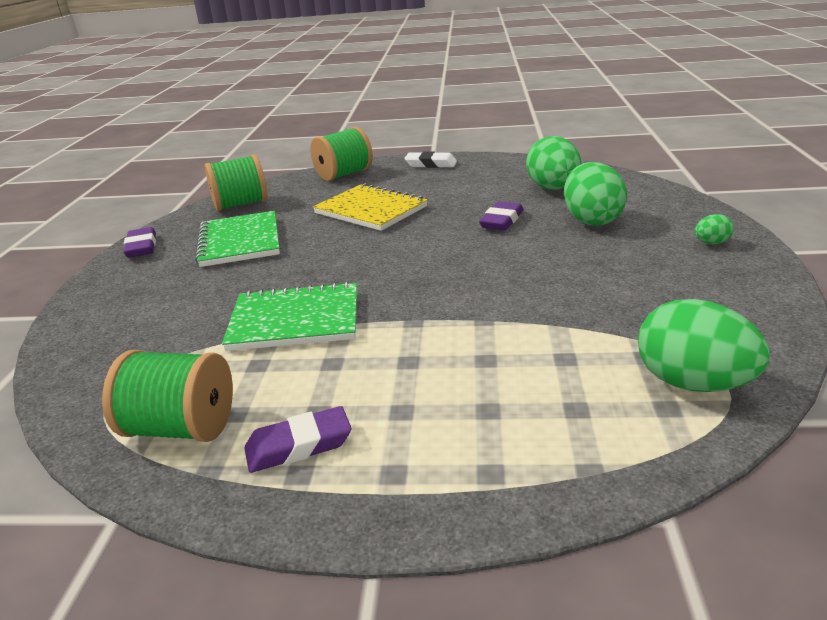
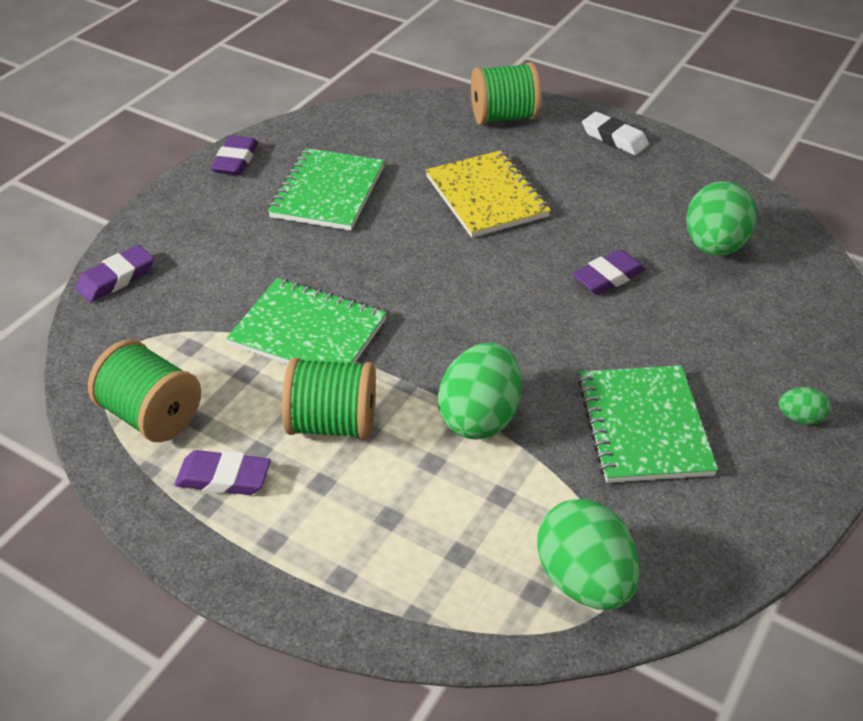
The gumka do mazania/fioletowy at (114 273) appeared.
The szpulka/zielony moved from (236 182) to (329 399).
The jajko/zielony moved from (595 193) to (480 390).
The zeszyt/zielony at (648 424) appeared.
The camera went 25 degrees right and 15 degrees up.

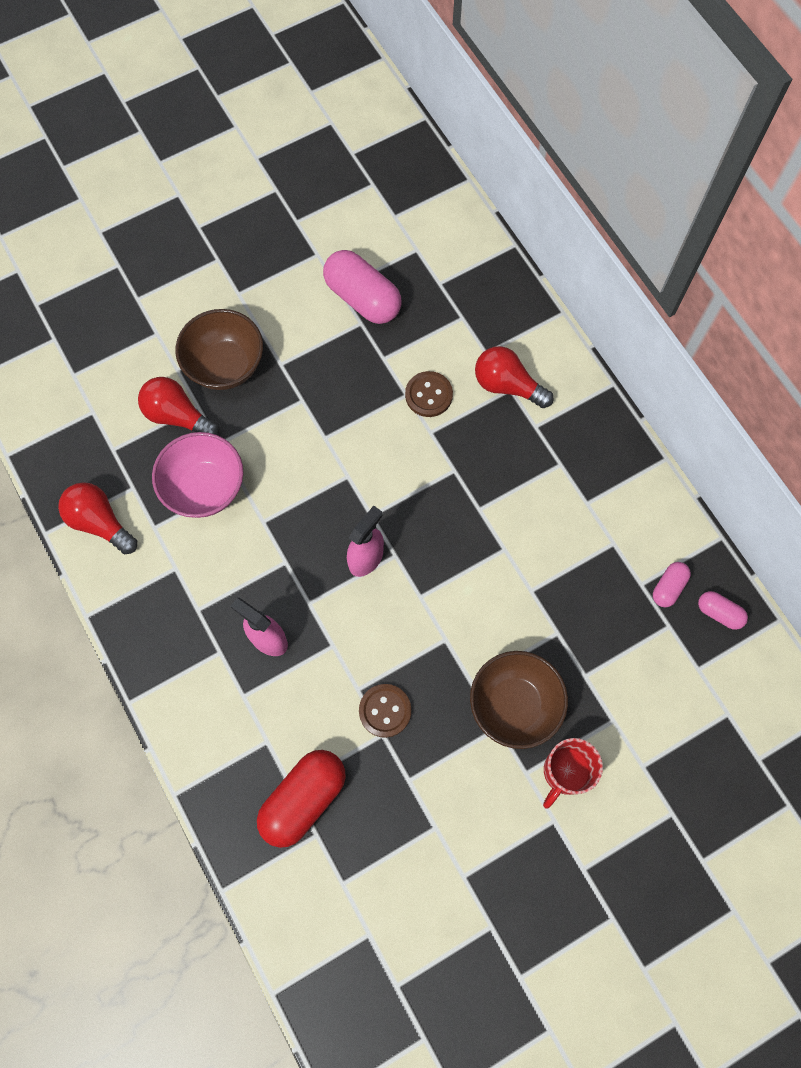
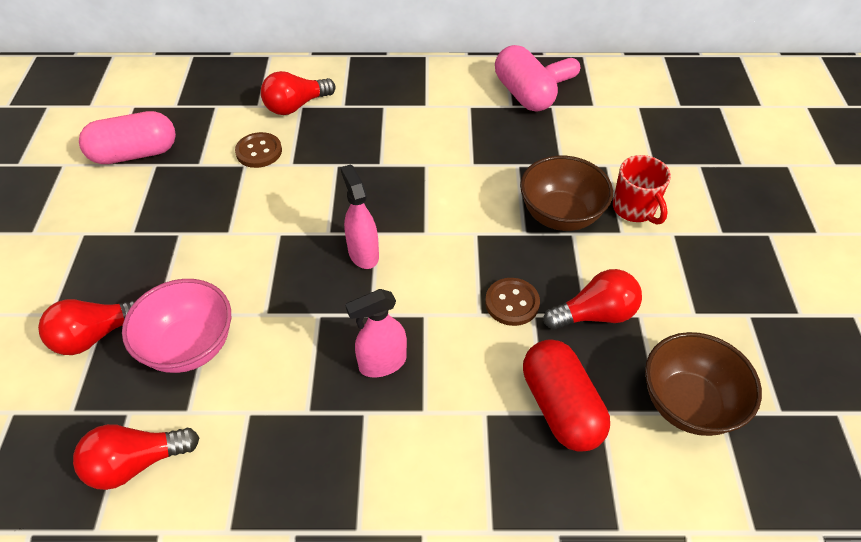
The kapsułka/różowy at (672 585) changed to 1.96 times the size.
The żarówka/czerwony at (592 299) appeared.
The miska/brązowy moved from (219 349) to (703 384).
The camera went 60 degrees left and 20 degrees down.

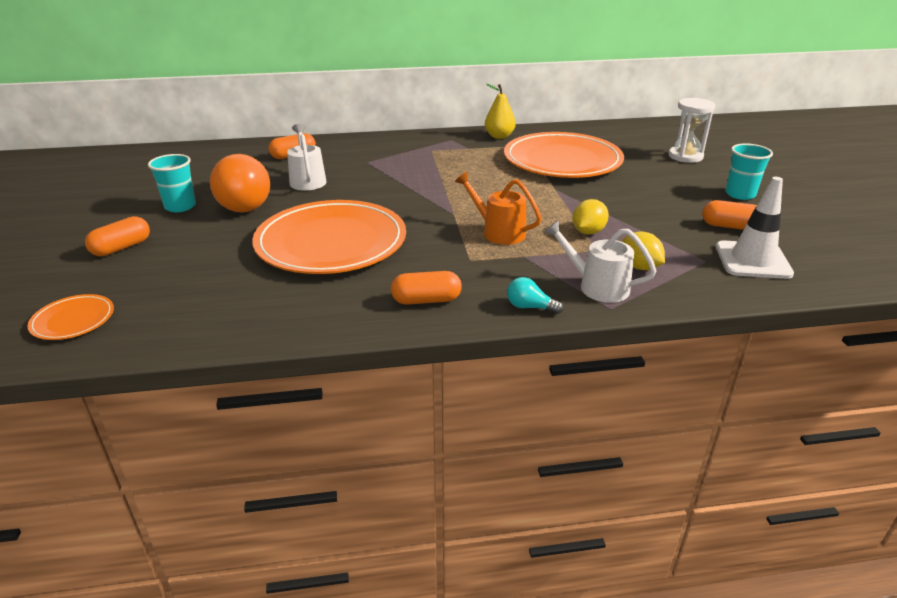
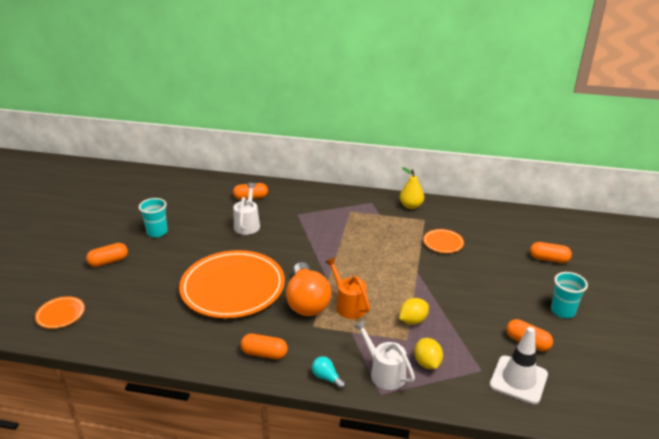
The żarówka/pomarańczowy moved from (240 183) to (308 289).
The talerz/pomarańczowy at (564 155) changed to 0.43 times the size.
The klepsydra/biały at (692 130) was replaced by the kapsułka/pomarańczowy at (551 252).
The camera went 20 degrees right and 0 degrees up.

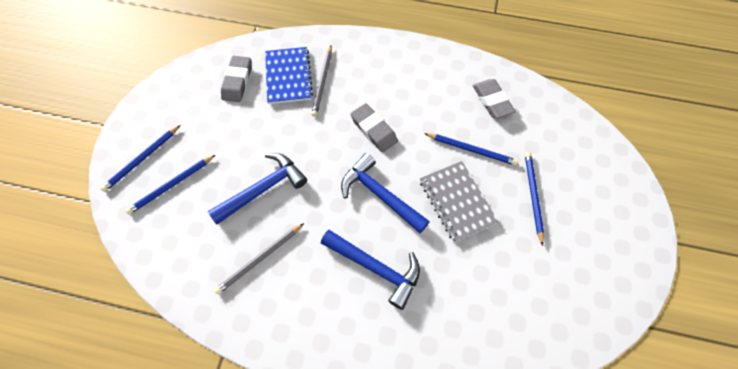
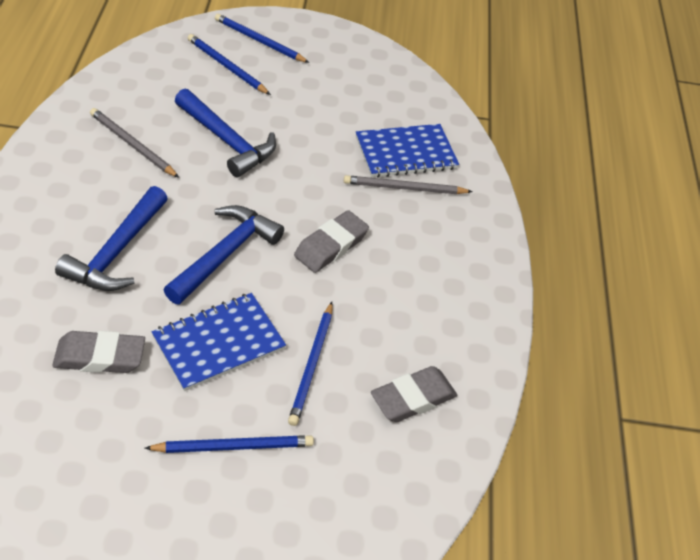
The gumka do mazania/szary moved from (236 79) to (98 352).
The zeszyt/szary at (459 201) became the zeszyt/niebieski at (219 342).
The camera went 75 degrees right and 15 degrees down.

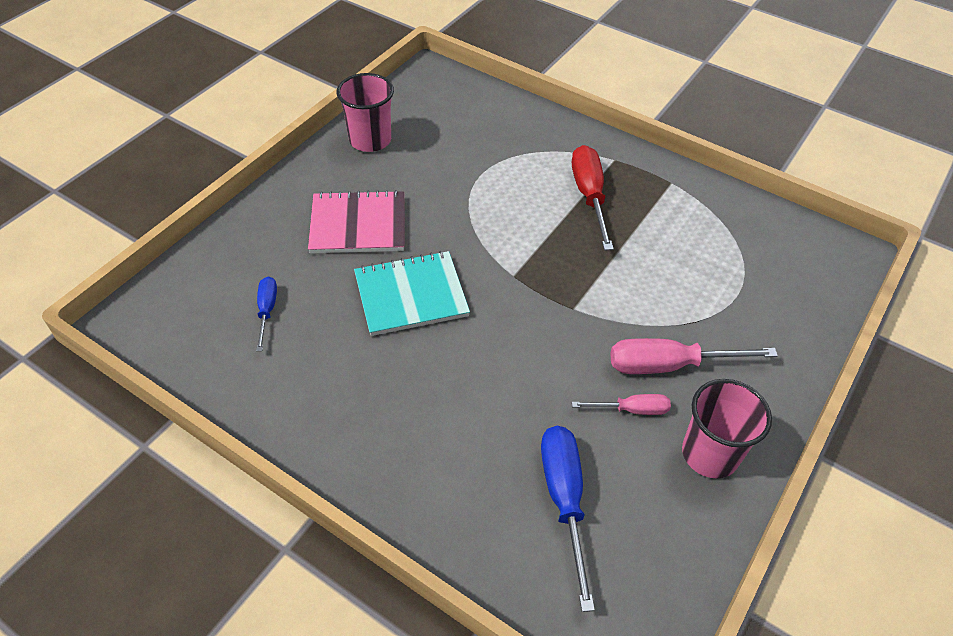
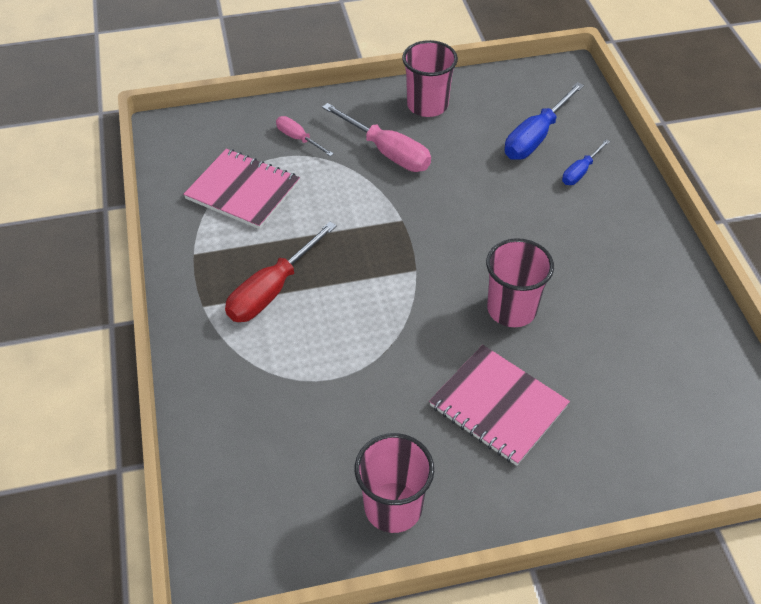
The zeszyt/różowy at (241 189) appeared.
The śrubokręt/różowy moved from (621 404) to (305 136).
The zeszyt/turkusowy at (412 293) was replaced by the szklanka/różowy at (520 282).
The śrubokręt/niebieski moved from (266 314) to (586 162).
The camera went 135 degrees left and 0 degrees up.

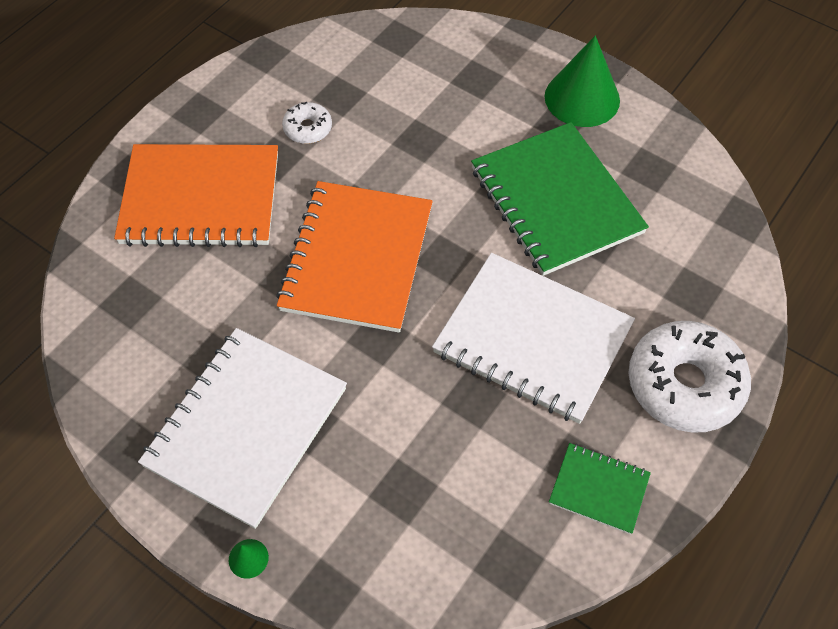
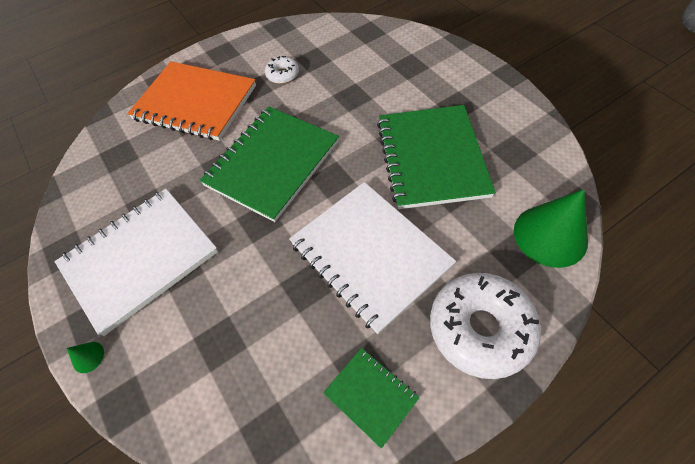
The zeszyt/pomarańczowy at (354 257) became the zeszyt/zielony at (269 164).
The stożek/zielony moved from (582 81) to (551 228).
The camera went 25 degrees right and 0 degrees up.

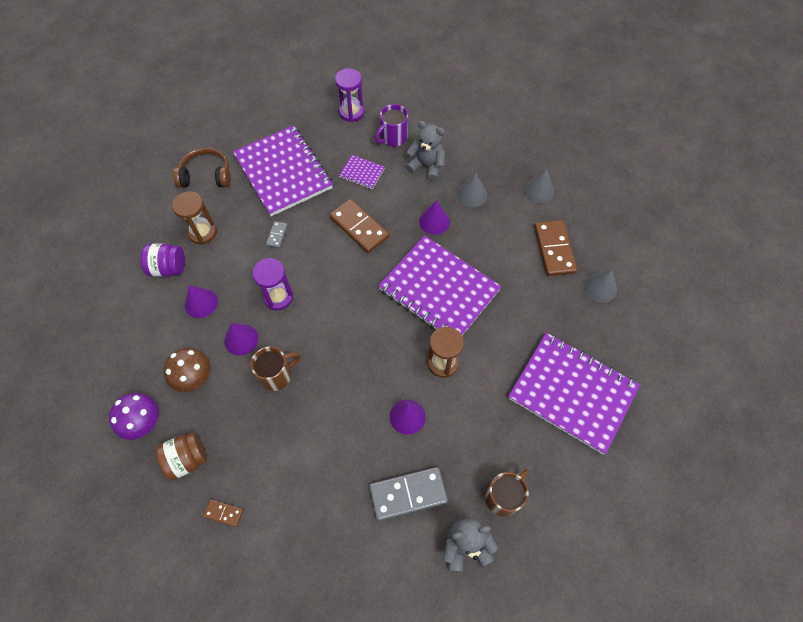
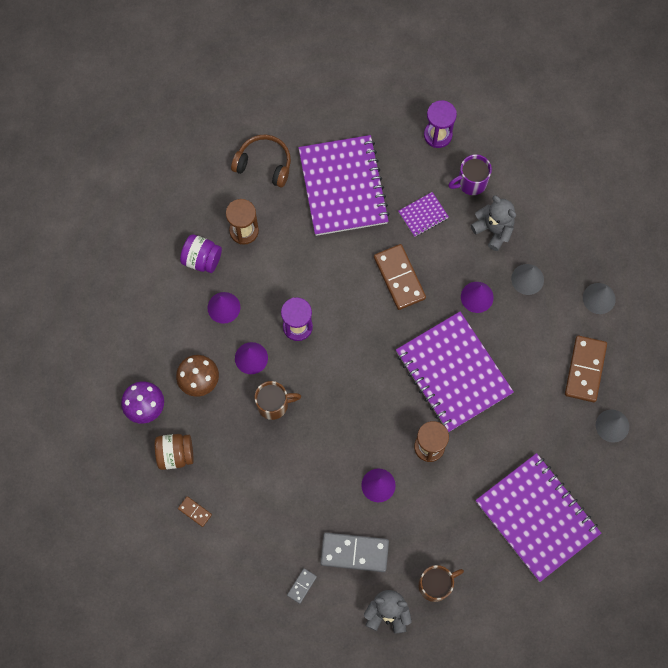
The kostka domina/szary moved from (277 234) to (302 586).
The zeszyt/fioletowy at (362 172) turned 75 degrees counterclockwise.
The camera went 20 degrees right and 10 degrees up.

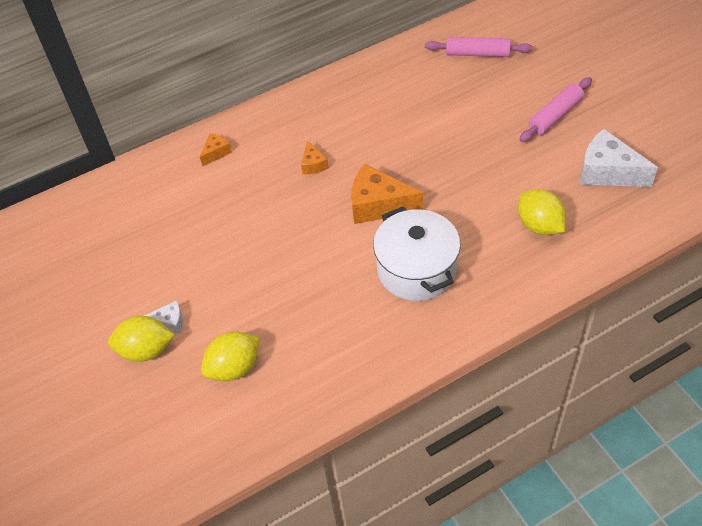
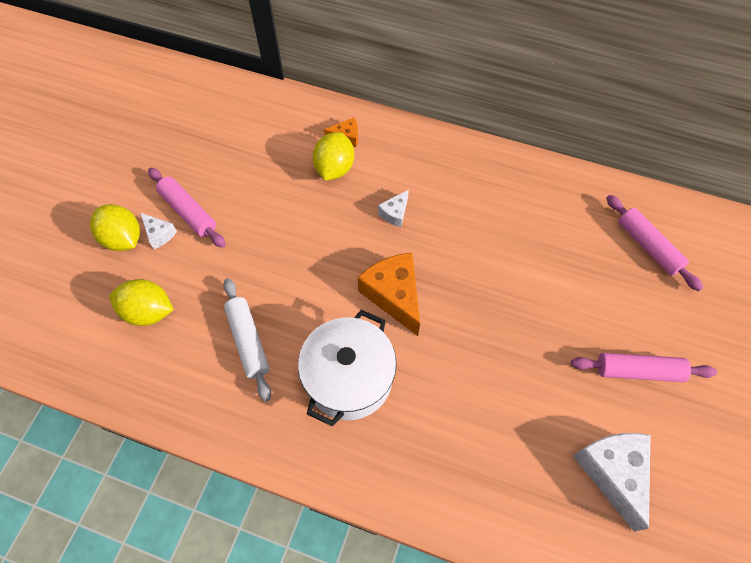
The wałek do ciasta/różowy at (187 208) appeared.
The wałek do ciasta/biały at (247 340) appeared.
The cytryna/żółty moved from (542 212) to (333 156).
The ser/pomarańczowy at (314 157) became the ser/biały at (393 208).
The camera went 45 degrees right and 10 degrees up.

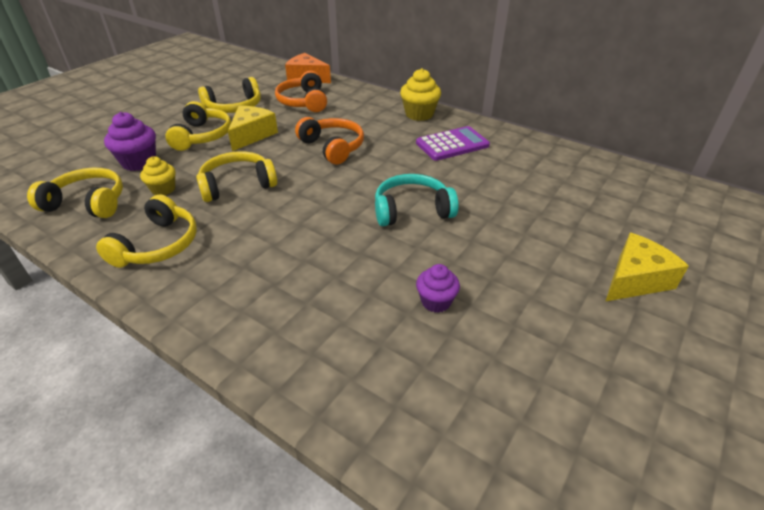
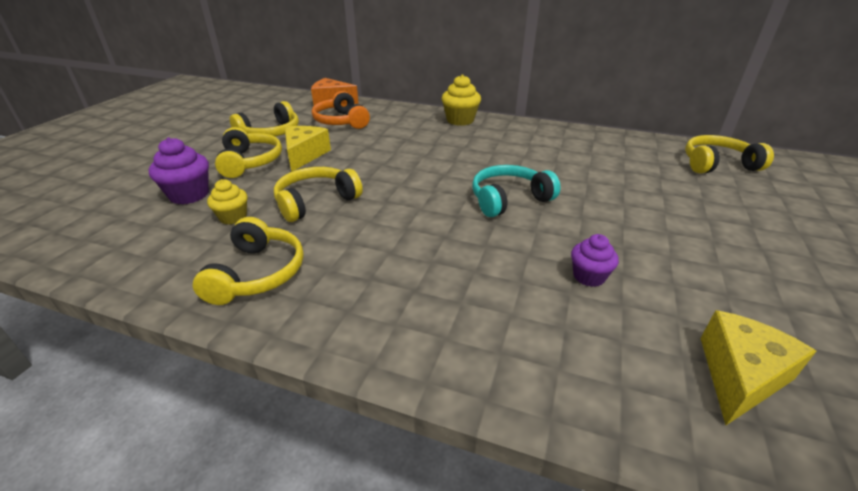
The słuchawki/żółty moved from (75 193) to (729 154).
The ser/żółty moved from (647 267) to (759 367).
The słuchawki/pomarańczowy at (329 140) disappeared.
The kalkulator/fioletowy at (453 143) disappeared.
The camera went 15 degrees left and 5 degrees down.

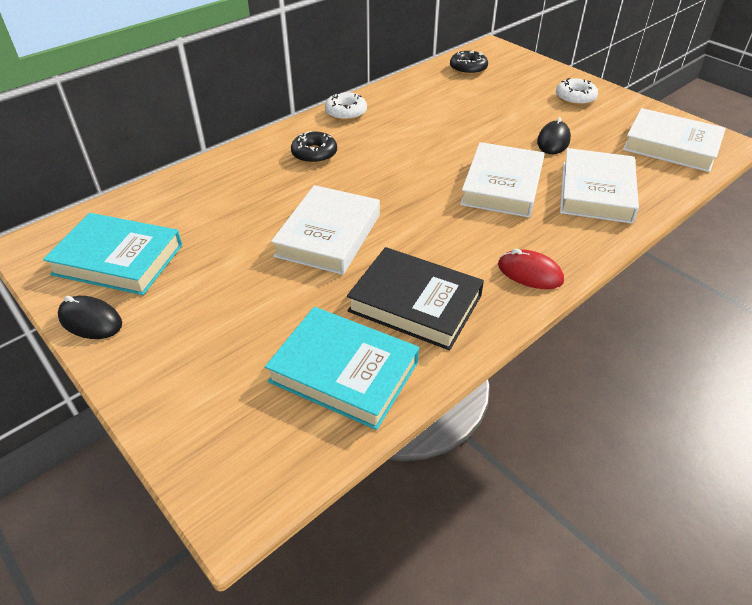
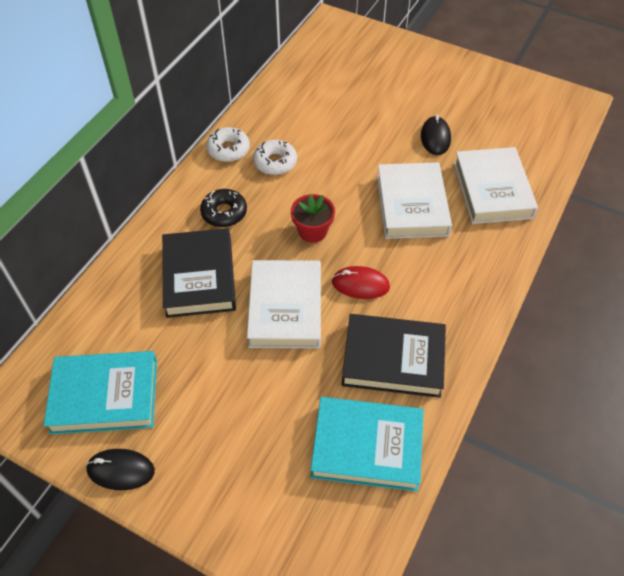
The książka/czarny at (199 273) appeared.
The donut/biały moved from (577 91) to (275 157).
The doniczka/czerwony at (313 218) appeared.
The myszka/czerwony moved from (531 269) to (361 282).
The donut/czarny at (469 63) disappeared.
The książka/biały at (674 140) disappeared.
The camera went 20 degrees left and 10 degrees up.

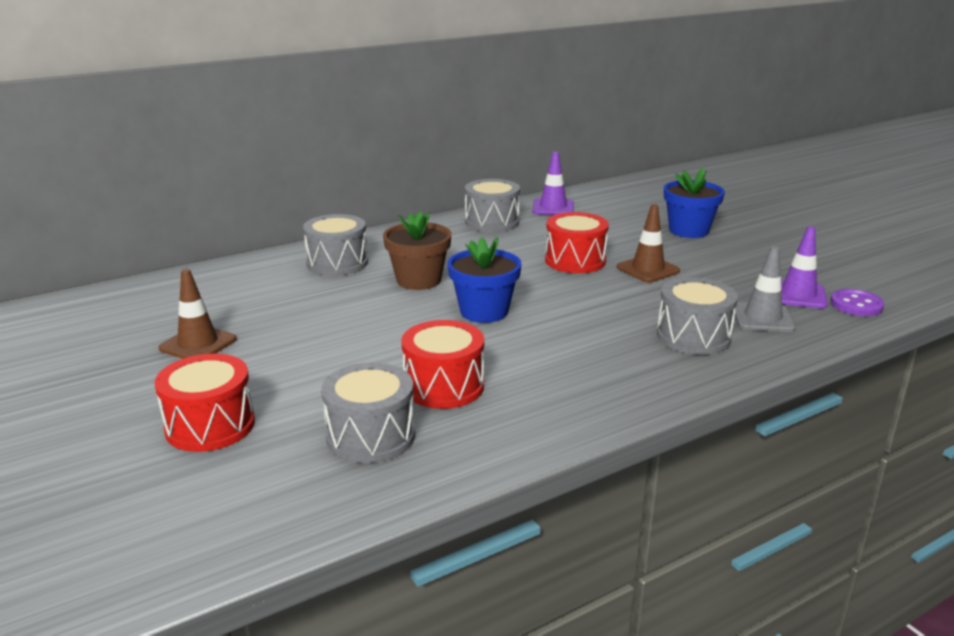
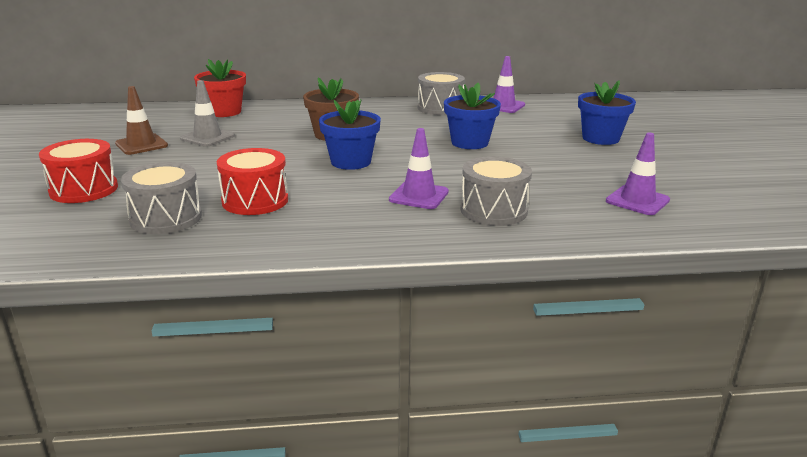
The pachołek/szary moved from (765 289) to (207 113).
The doniczka/czerwony at (220 88) appeared.
The pachołek/fioletowy at (419 168) appeared.
The bęben/czerwony at (577 242) was replaced by the doniczka/niebieski at (472 116).
The bęben/szary at (335 245) disappeared.
The pachołek/brązowy at (648 243) disappeared.
The guzik/fioletowy at (857 302) disappeared.
The camera went 25 degrees right and 0 degrees up.

